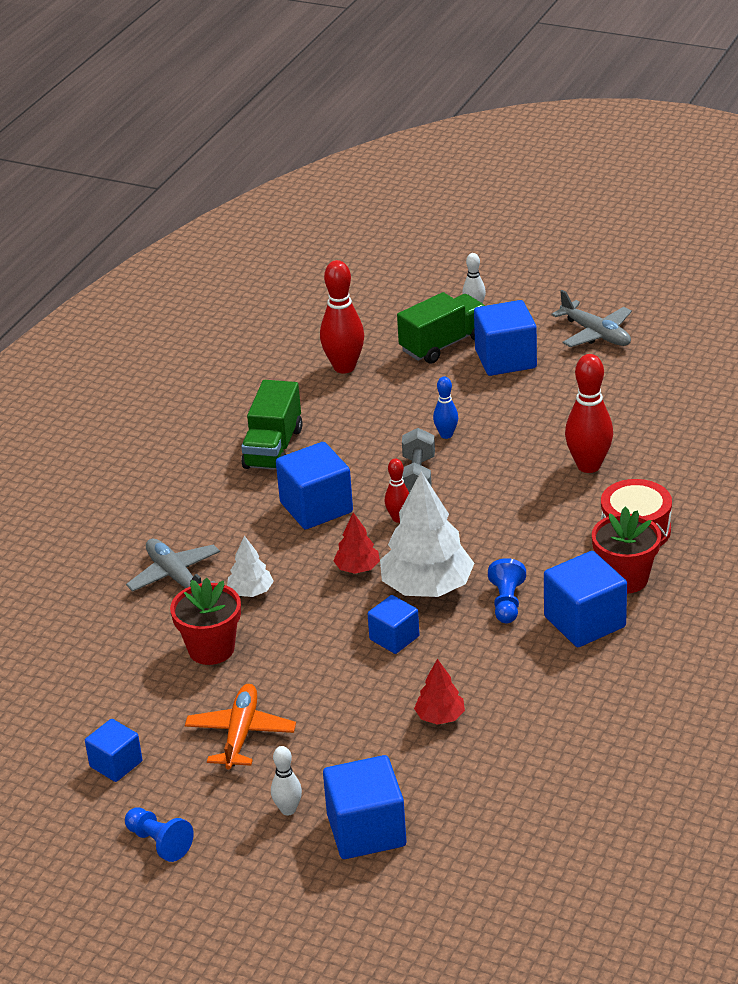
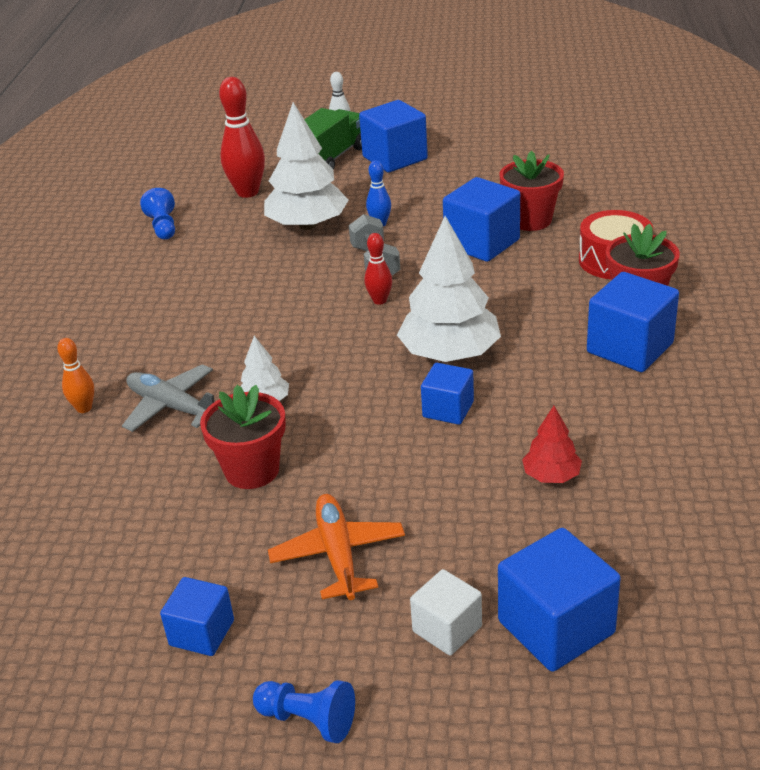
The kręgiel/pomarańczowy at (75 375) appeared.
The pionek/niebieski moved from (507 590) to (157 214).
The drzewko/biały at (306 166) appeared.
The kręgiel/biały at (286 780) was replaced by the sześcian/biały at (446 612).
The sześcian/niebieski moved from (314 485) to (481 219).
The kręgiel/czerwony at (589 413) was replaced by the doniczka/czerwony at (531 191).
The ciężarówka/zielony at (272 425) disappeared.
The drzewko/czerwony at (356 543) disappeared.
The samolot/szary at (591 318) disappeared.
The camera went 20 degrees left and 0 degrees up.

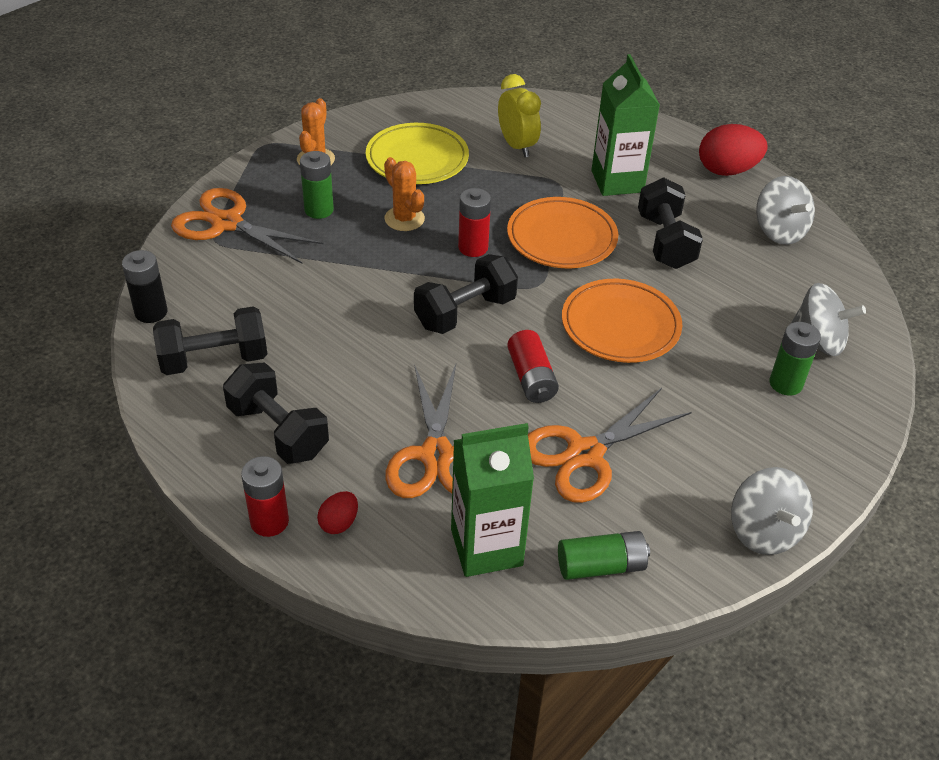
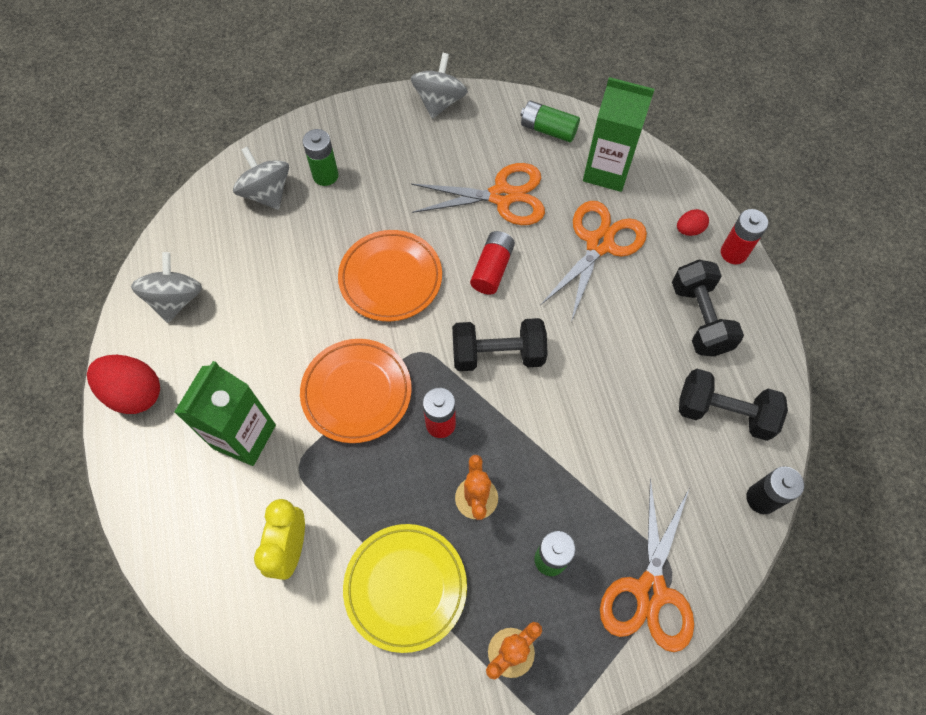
The nożyczki/pomarańczowy at (247 226) turned 45 degrees clockwise.
The hantel/czarny at (670 223) disappeared.
The camera went 145 degrees left and 20 degrees up.

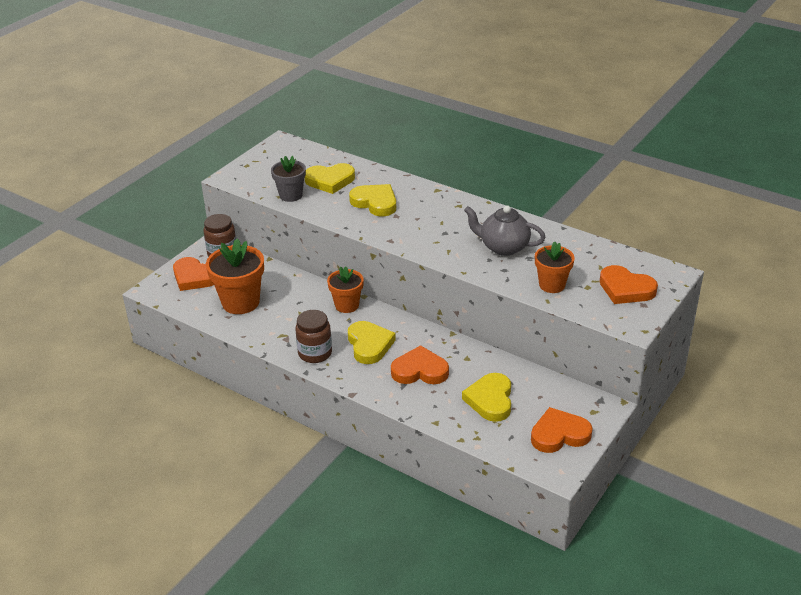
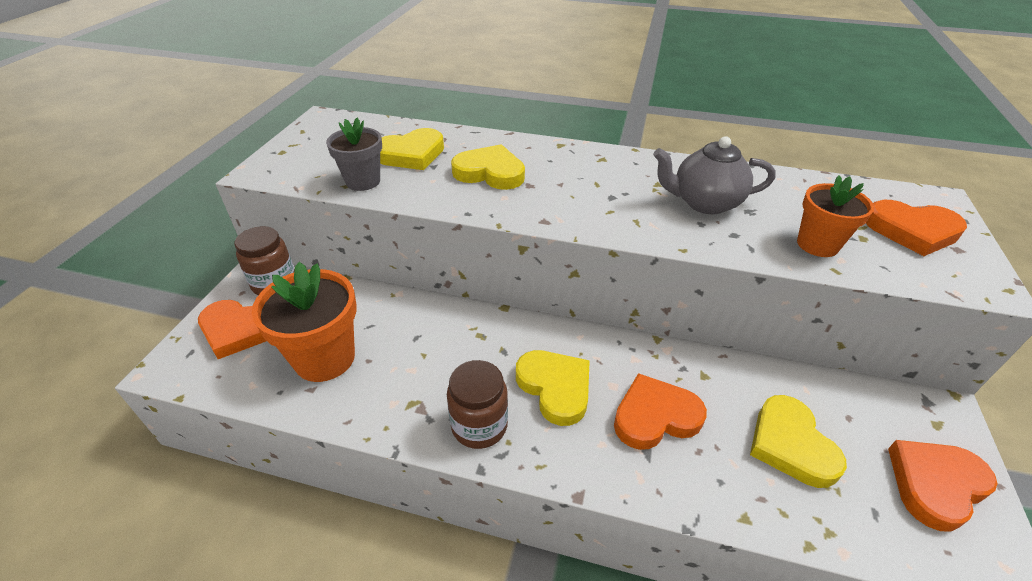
The doniczka/pomarańczowy at (345 289) disappeared.
The camera went 20 degrees left and 5 degrees up.

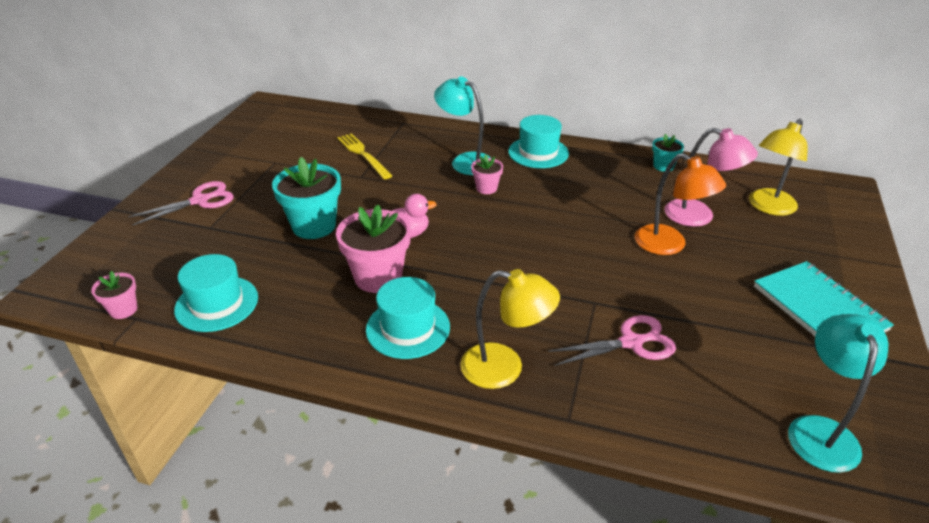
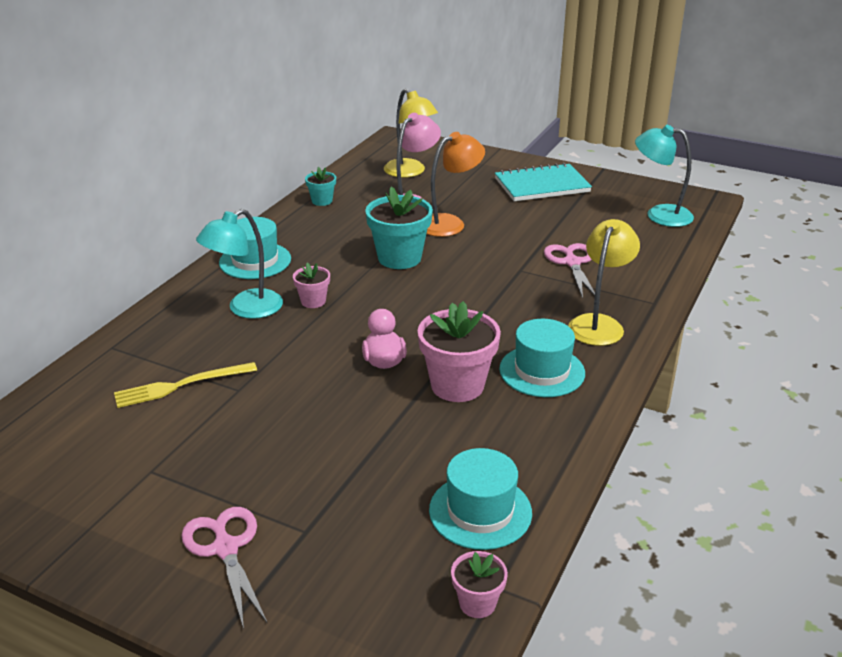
The doniczka/turkusowy moved from (306 198) to (399 228).
The camera went 80 degrees left and 5 degrees down.

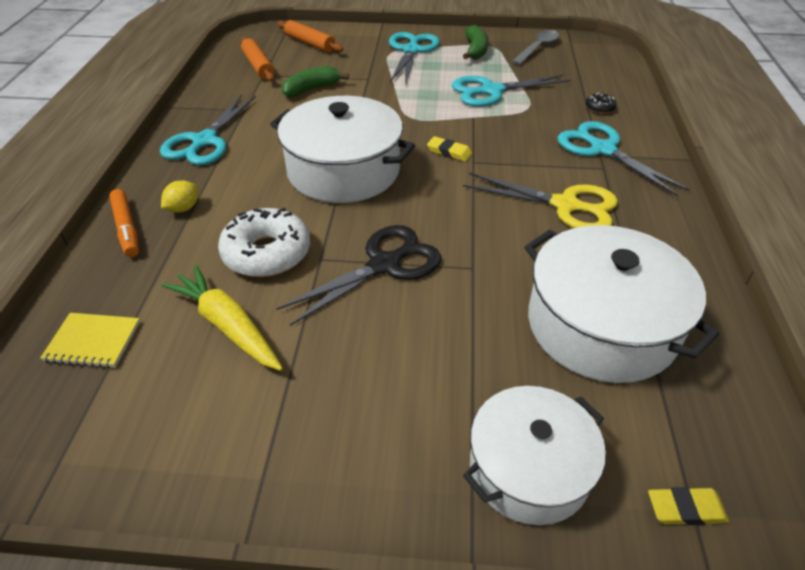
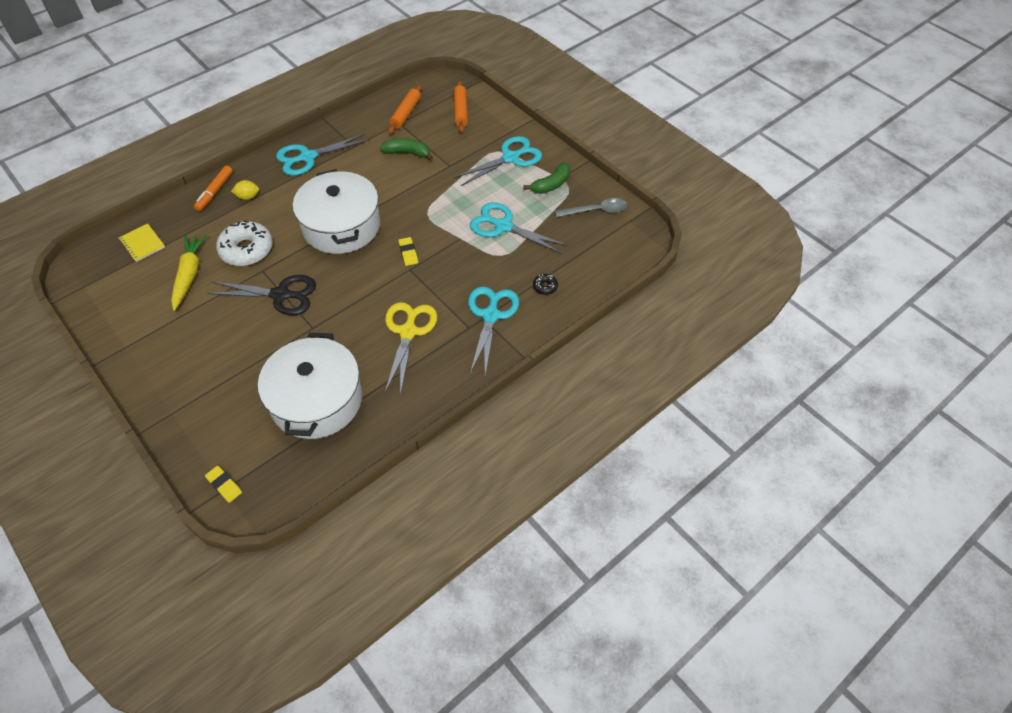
The nożyczki/żółty at (540 200) turned 150 degrees counterclockwise.
The garnek/biały at (534 455) disappeared.
The camera went 45 degrees right and 10 degrees up.

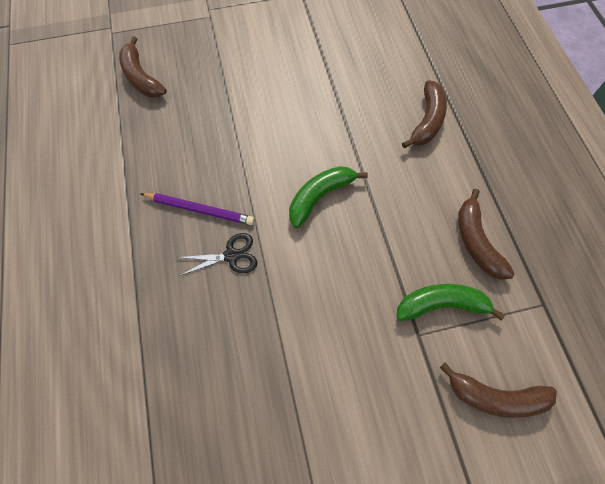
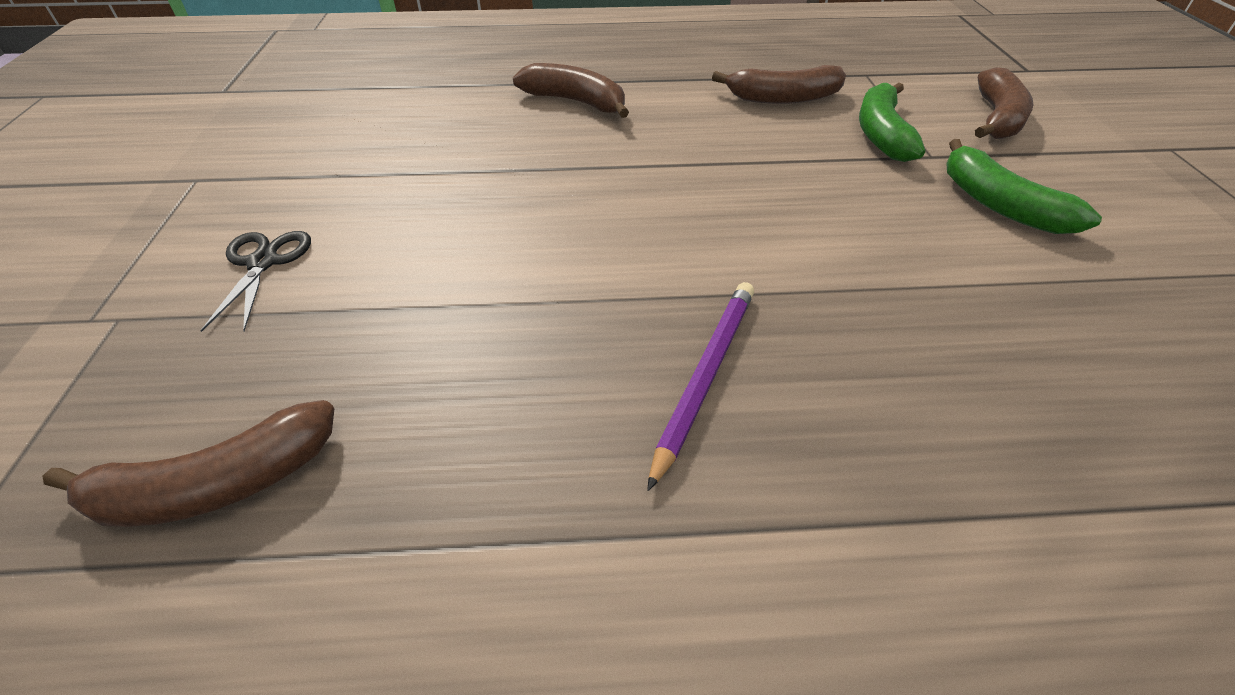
The nożyczki/czarny moved from (217 254) to (255 281).
The banan/zielony moved from (328 197) to (1024 186).
The camera went 80 degrees left and 20 degrees down.

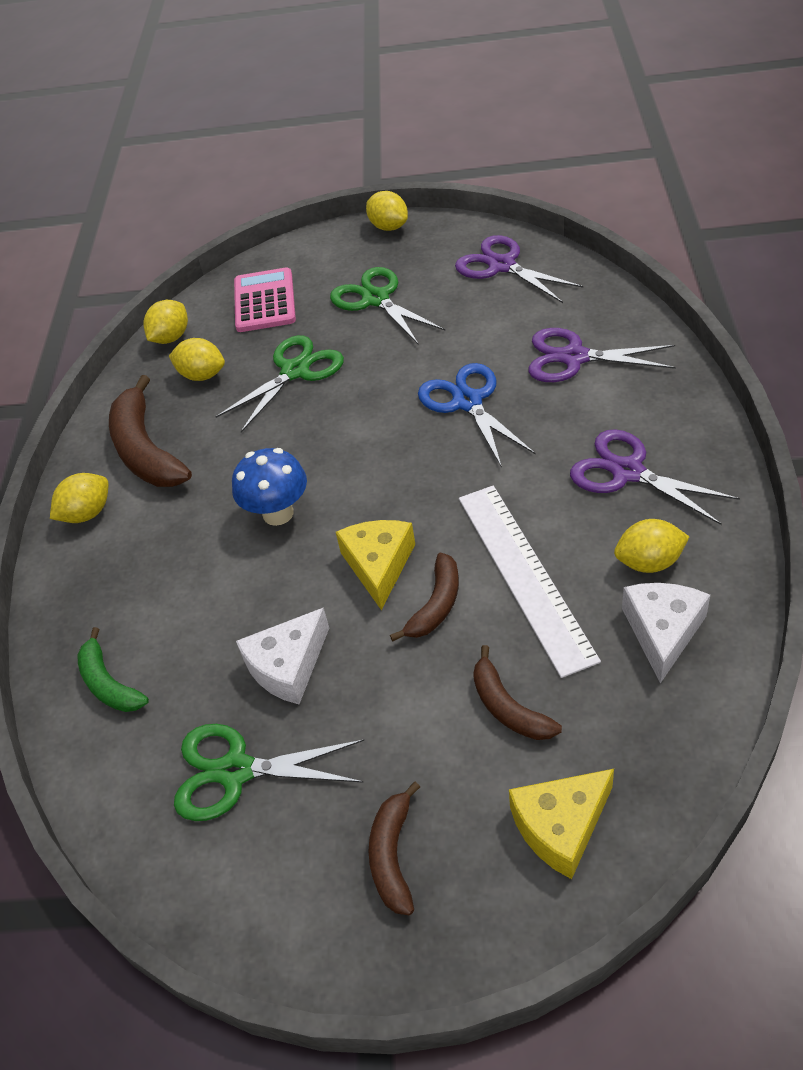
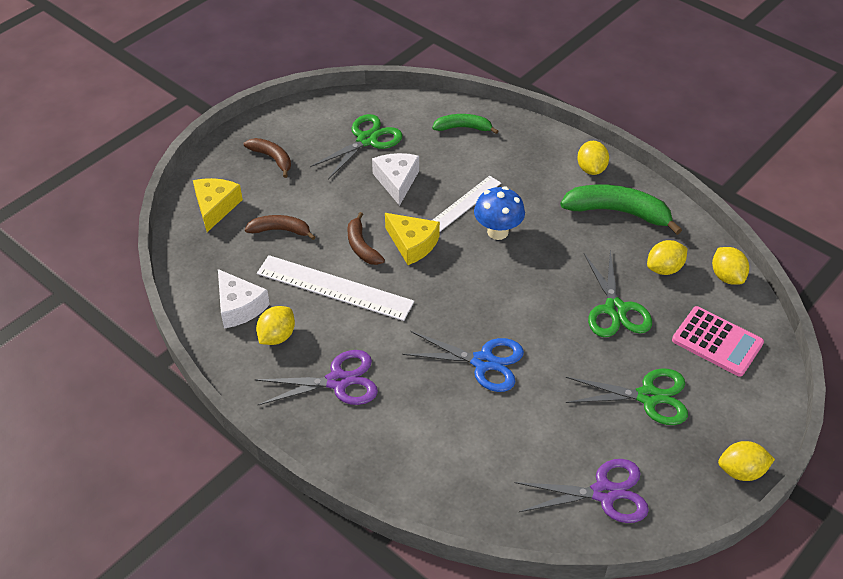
The linijka/biały at (466 204) appeared.
The banan/brązowy at (150 431) became the banan/zielony at (621 209).
The nożyczki/fioletowy at (602 355) disappeared.
The camera went 125 degrees right and 0 degrees up.

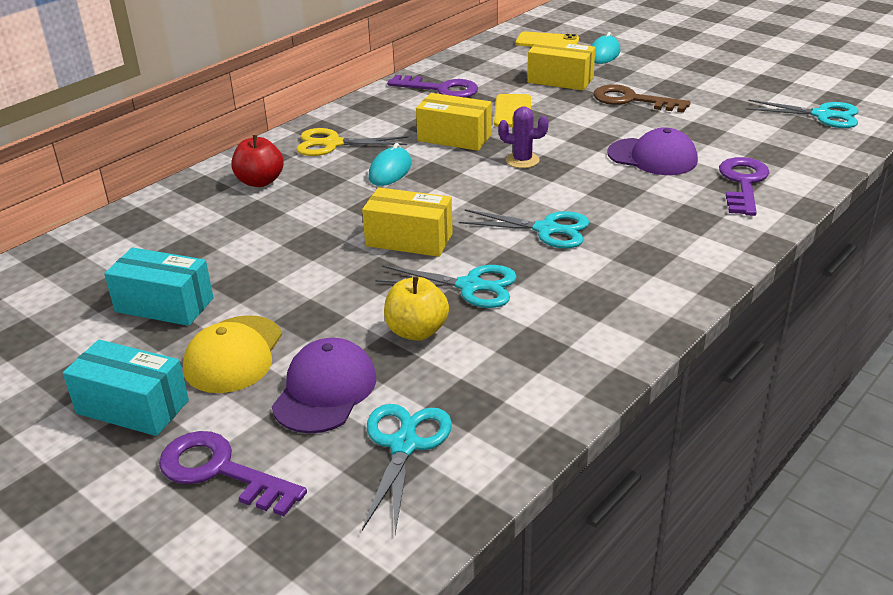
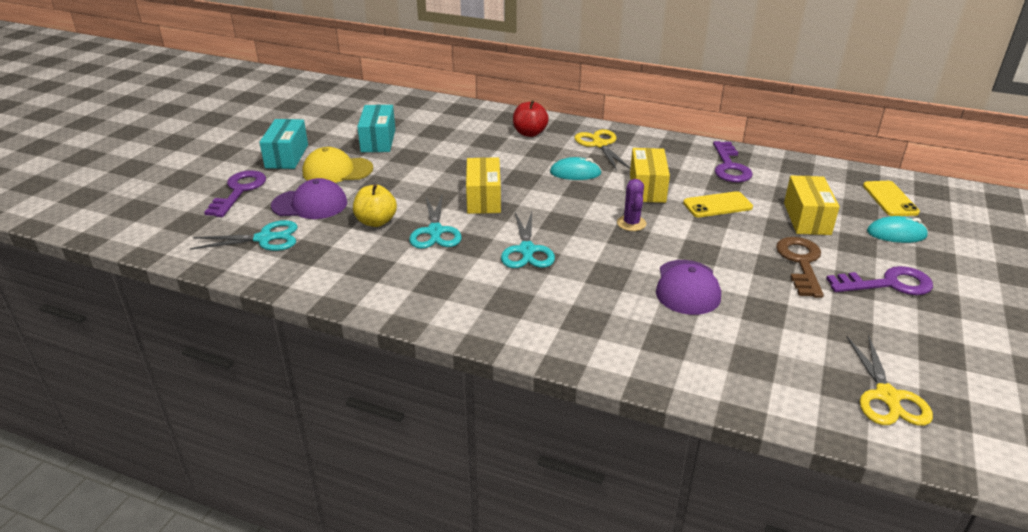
The klucz/fioletowy moved from (744 186) to (879 280).
The nożyczki/turkusowy at (802 114) became the nożyczki/żółty at (889 380).
The camera went 70 degrees right and 0 degrees up.

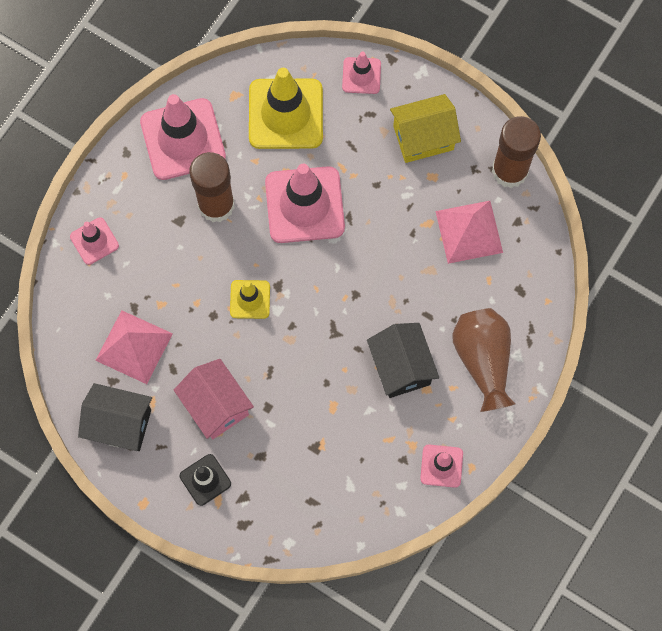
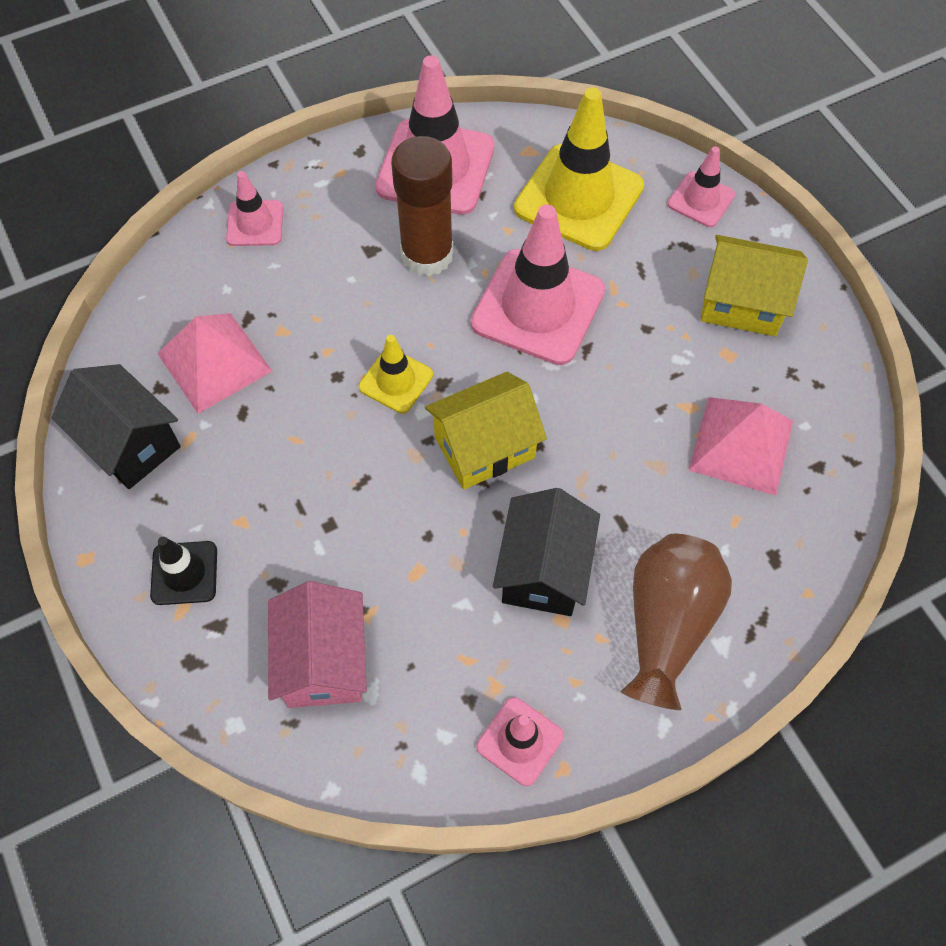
The domek/różowy moved from (214 399) to (317 644).
The domek/żółty at (486 431) appeared.
The klej w sztyfcie/brązowy at (516 152) disappeared.
The camera went 30 degrees right and 10 degrees down.

